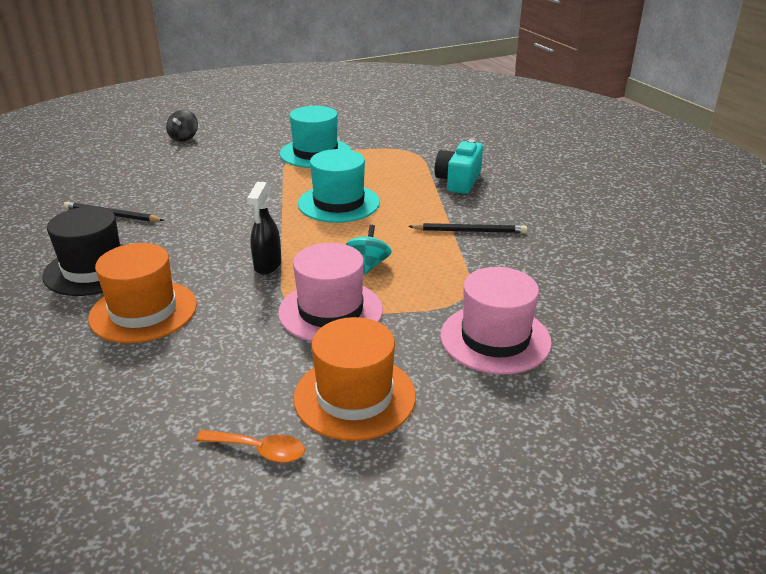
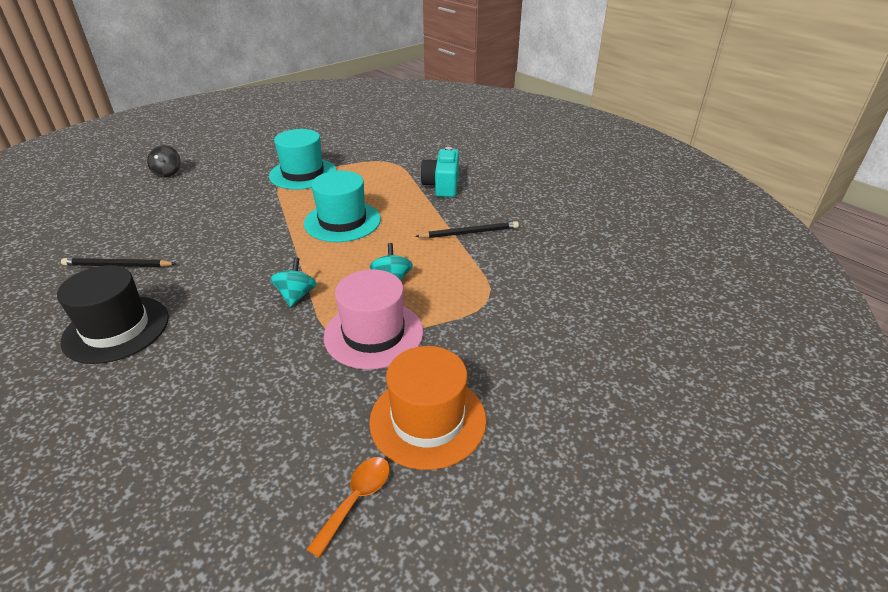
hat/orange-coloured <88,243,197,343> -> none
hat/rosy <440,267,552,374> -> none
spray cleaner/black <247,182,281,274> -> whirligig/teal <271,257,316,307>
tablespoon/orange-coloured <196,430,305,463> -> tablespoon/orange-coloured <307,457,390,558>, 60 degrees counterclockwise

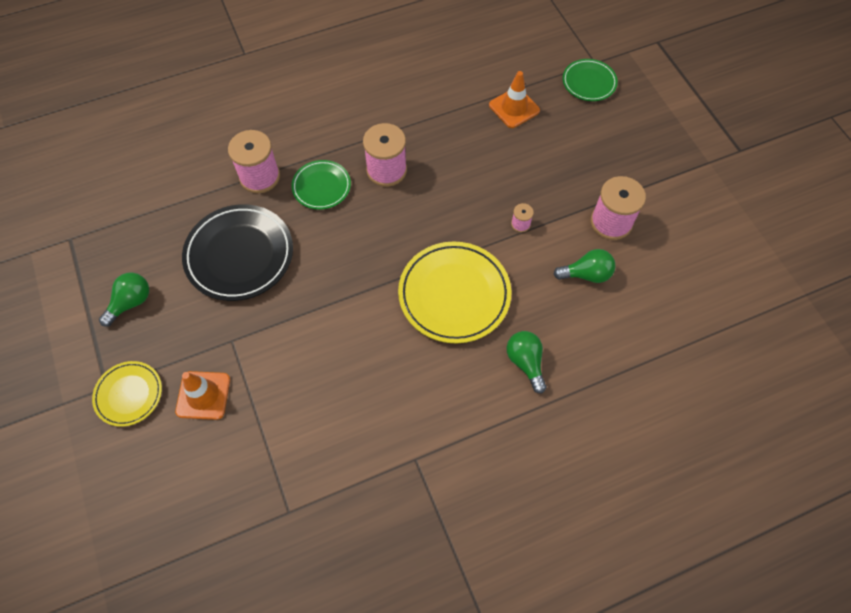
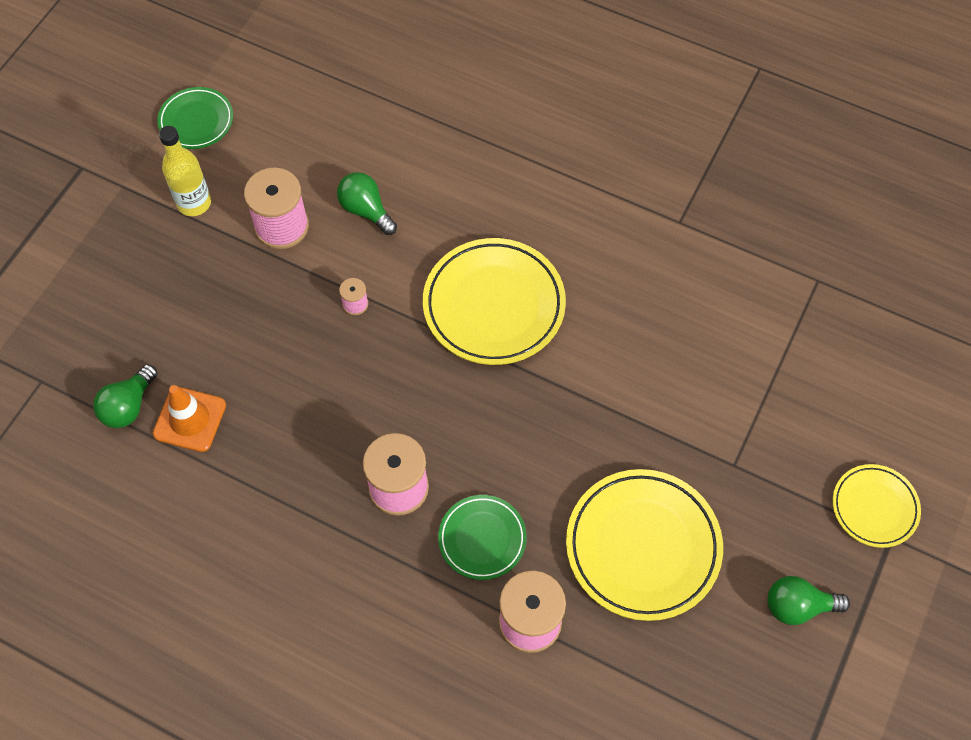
road cone/orange-coloured <175,371,230,420> -> none
none -> drink bottle/yellow <159,126,211,216>
bulb/green <507,331,547,393> -> bulb/green <93,364,158,428>, shifted
plate/green <562,59,618,101> -> plate/green <157,87,233,149>, shifted
plate/black <182,204,293,301> -> plate/yellow <566,469,723,621>

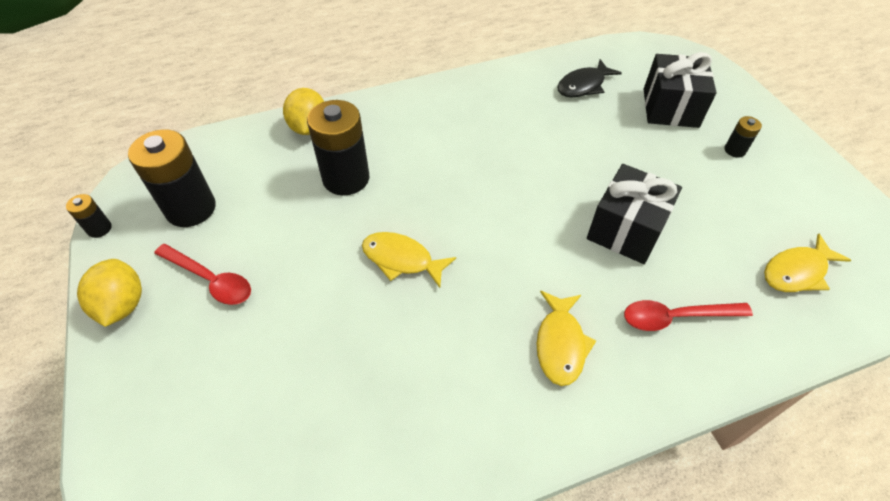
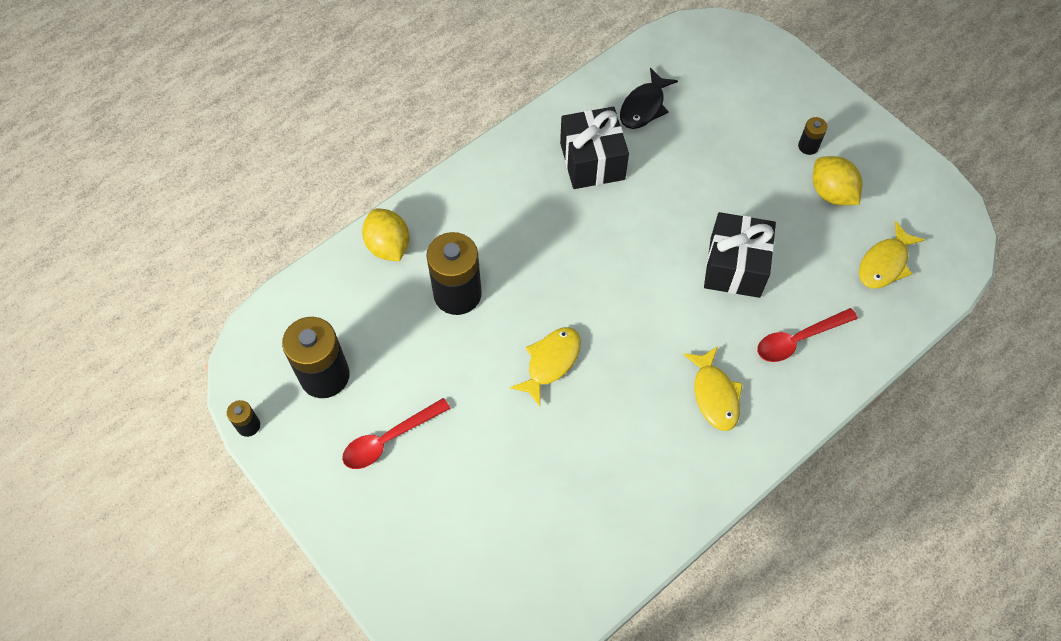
citrus fruit/yellow <77,259,142,327> -> citrus fruit/yellow <813,156,862,205>, shifted
present/black <644,52,716,128> -> present/black <560,107,629,189>, shifted
tablespoon/red <154,244,251,305> -> tablespoon/red <342,398,451,469>, 135 degrees clockwise
toy fish/yellow <362,232,456,288> -> toy fish/yellow <510,327,581,406>, 120 degrees clockwise

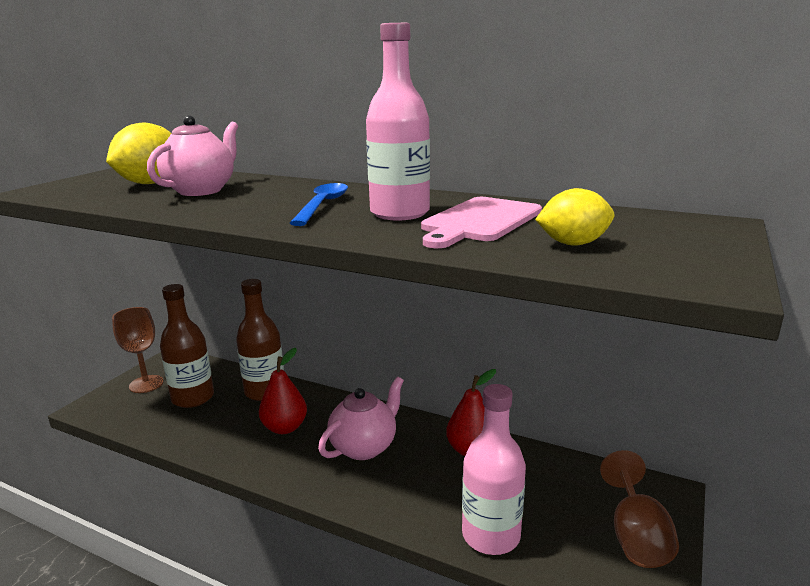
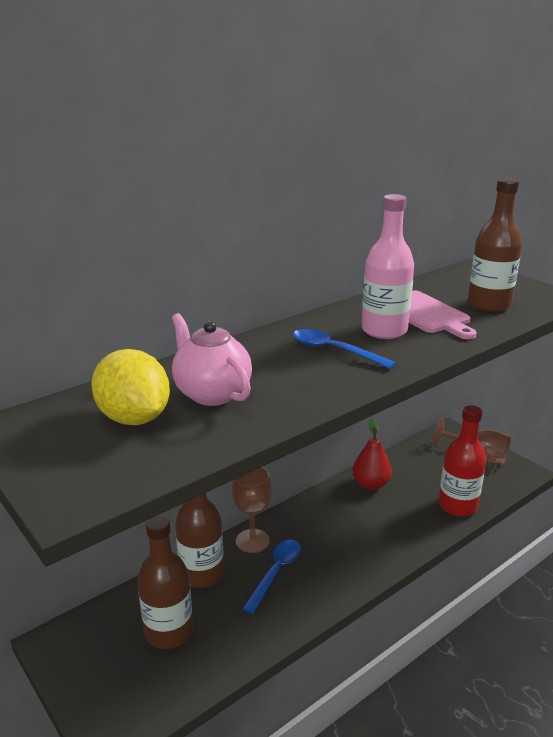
teapot/rosy <318,377,404,460> -> none
wine glass/brown <112,307,164,393> -> wine glass/brown <232,467,272,553>, shifted
pear/red <259,348,307,434> -> tablespoon/cobalt <243,540,301,614>
citrus fruit/yellow <535,188,614,246> -> drink bottle/brown <468,178,522,312>
drink bottle/rosy <462,384,526,555> -> drink bottle/red <439,405,486,517>

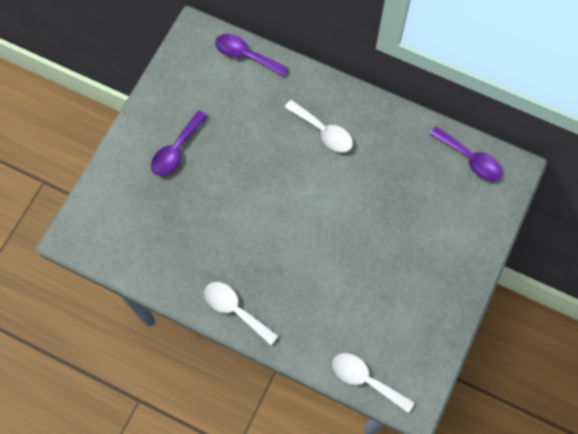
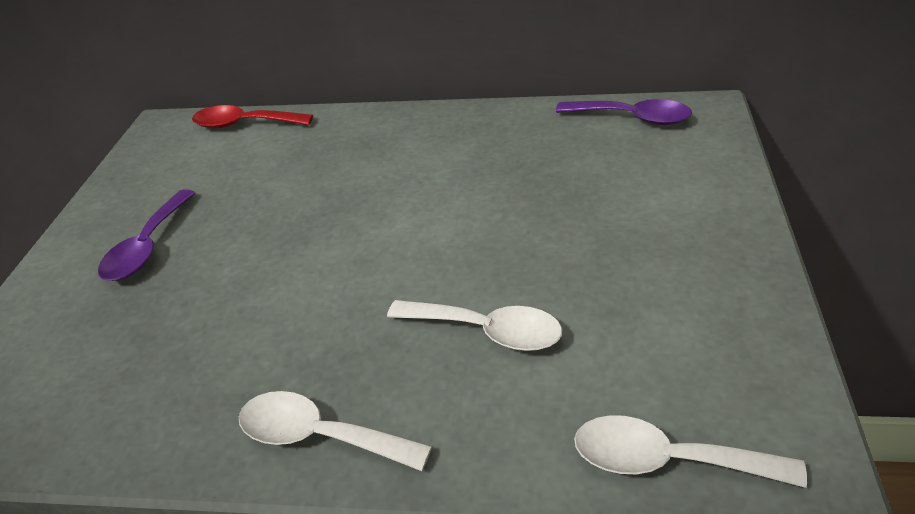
tablespoon/pure white <284,100,353,153> -> tablespoon/pure white <387,300,562,351>, shifted
tablespoon/violet <215,34,288,77> -> tablespoon/red <192,105,313,129>

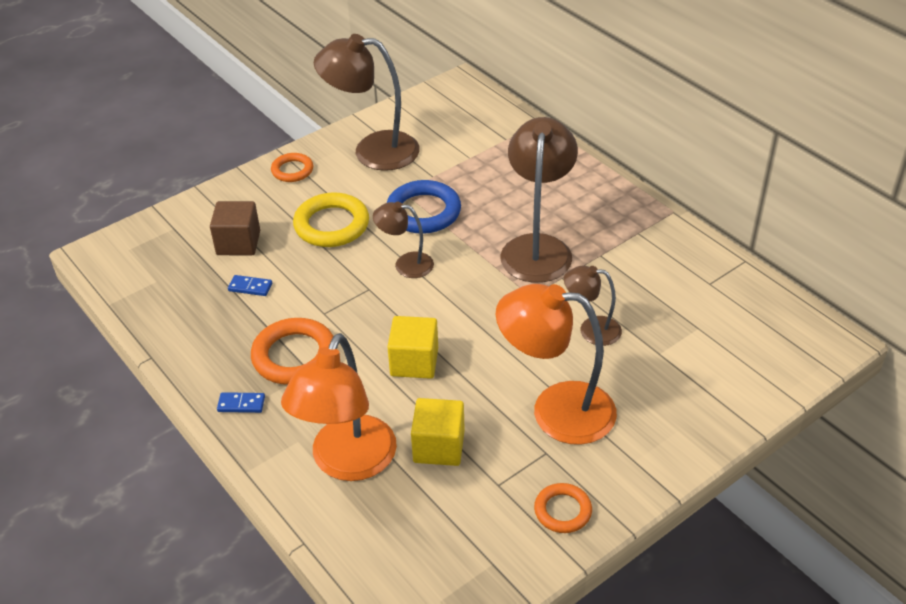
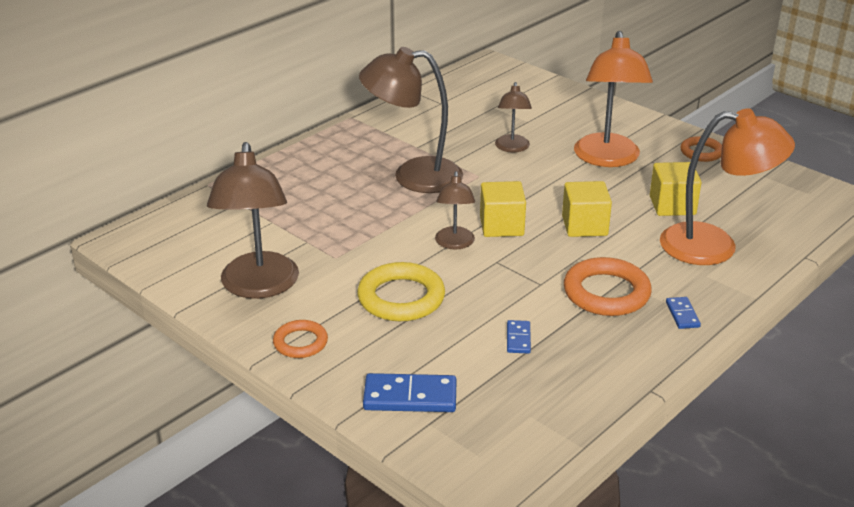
block/brown <210,201,260,255> -> none
ring/cobalt <387,180,461,234> -> none
none -> domino/cobalt <363,373,457,412>
none -> block/yellow <480,181,526,237>

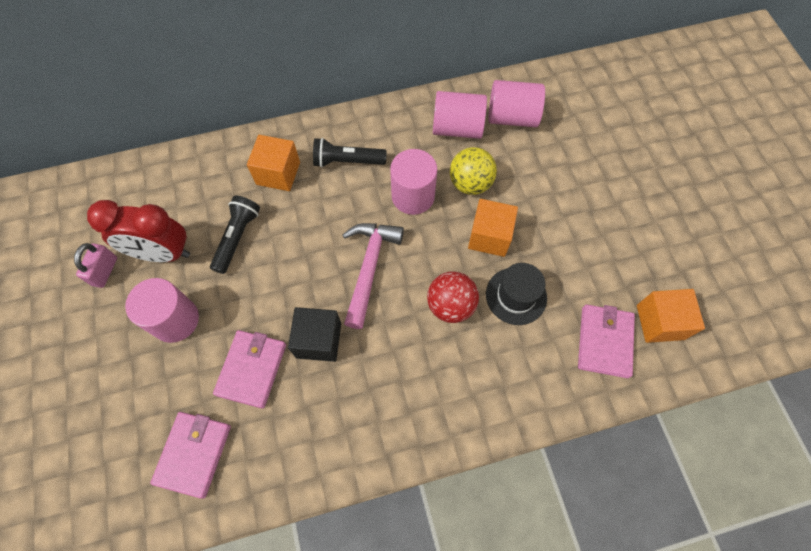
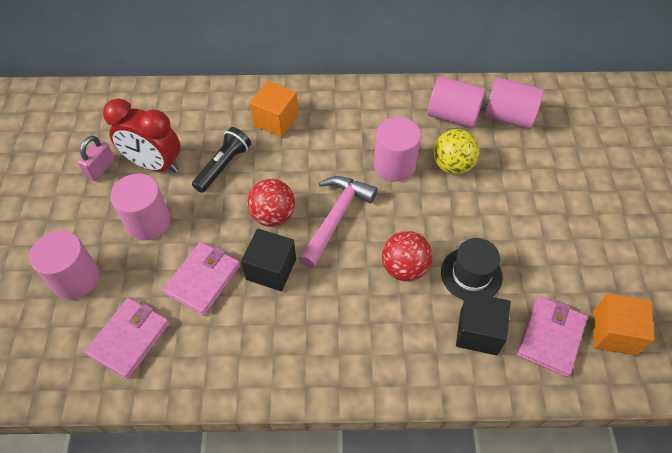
torch/black <313,138,387,168> -> none
block/orange-coloured <468,199,518,257> -> none
none -> cylinder/rosy <30,230,99,299>
none -> play ball/red <247,179,295,227>
none -> block/black <456,292,511,355>

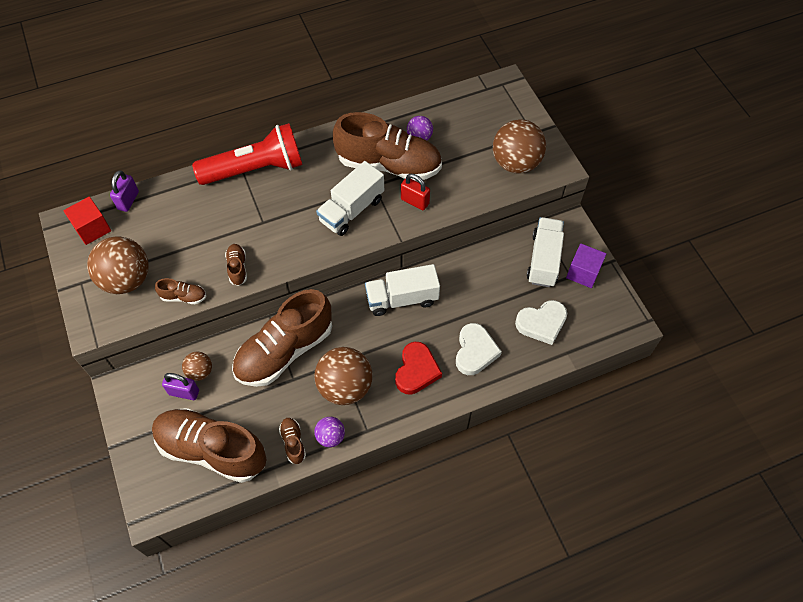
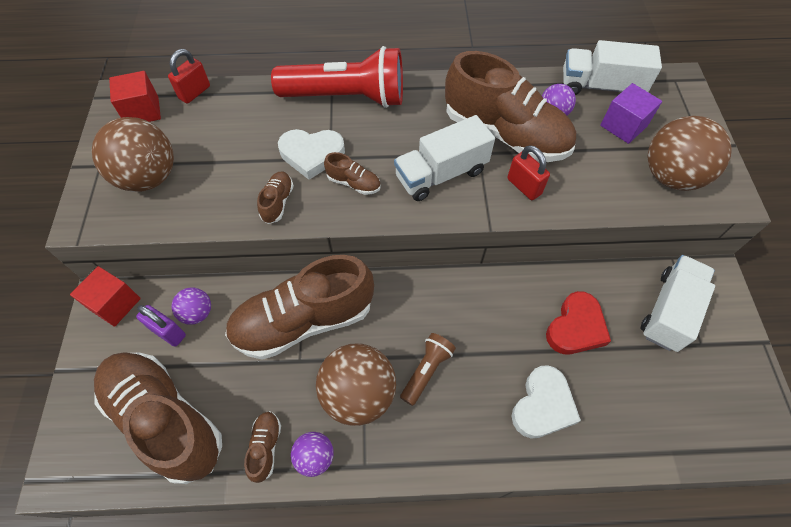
none -> block/red <70,266,141,327>
none -> torch/brown <400,333,456,406>
sneaker/brown <155,278,206,304> -> sneaker/brown <324,152,381,195>, shifted
toy truck/pure white <365,264,440,316> -> toy truck/pure white <563,40,662,95>, shifted
heart/red <395,342,442,395> -> heart/red <546,291,611,354>, shifted
heart/pure white <515,300,567,345> -> heart/pure white <278,129,345,180>, shifted
block/violet <566,243,606,288> -> block/violet <600,83,662,144>, shifted
lock/violet <110,170,139,212> -> lock/red <168,49,210,104>
play ball/brown <182,352,212,381> -> play ball/violet <172,287,211,325>

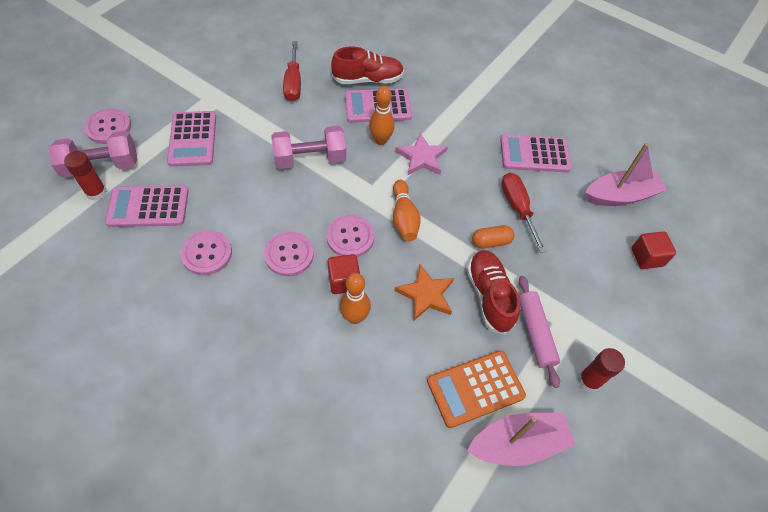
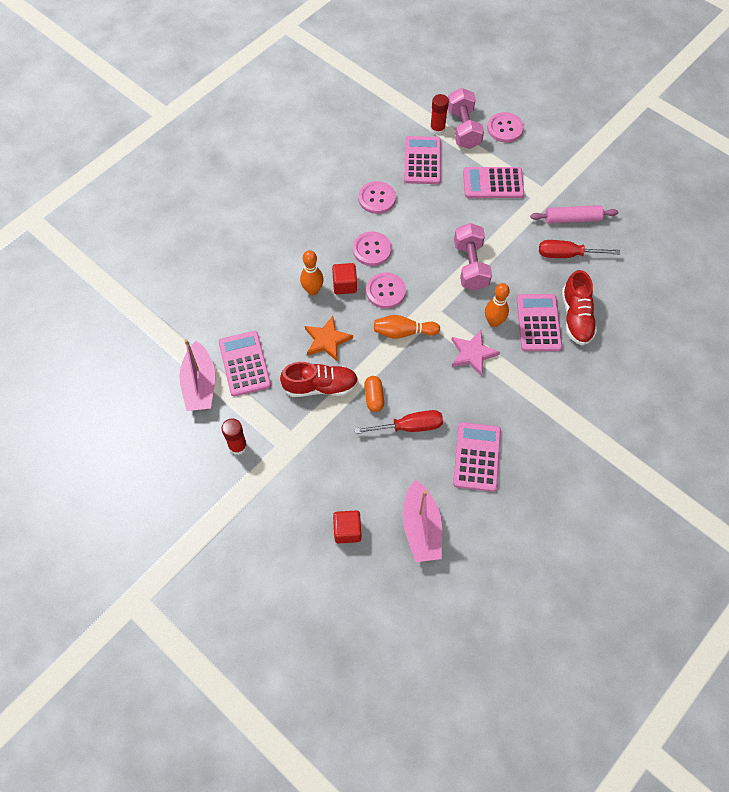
rolling pin/rosy <519,276,560,388> -> rolling pin/rosy <530,205,618,224>, shifted
adding machine/orange-coloured <427,350,526,428> -> adding machine/rosy <219,331,271,396>

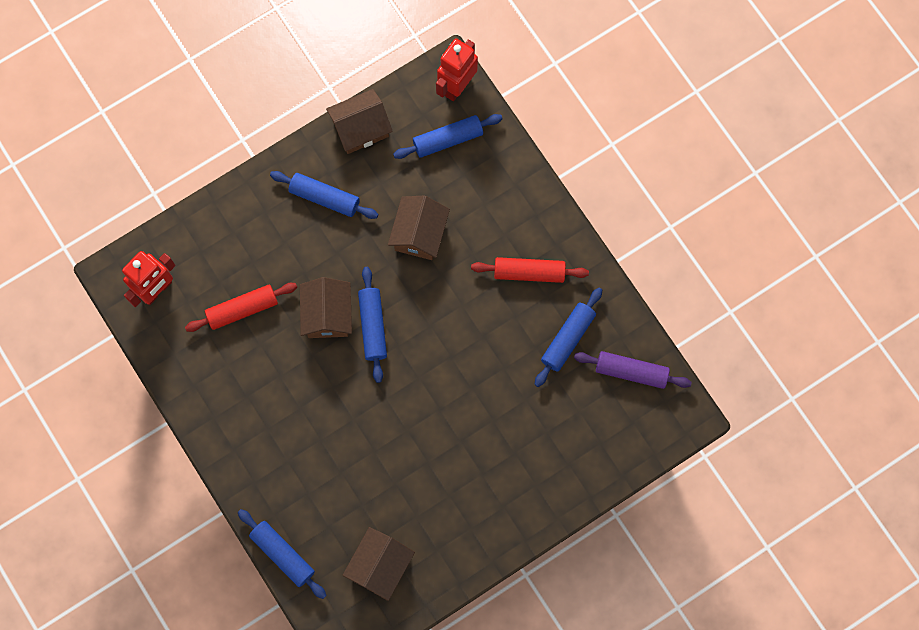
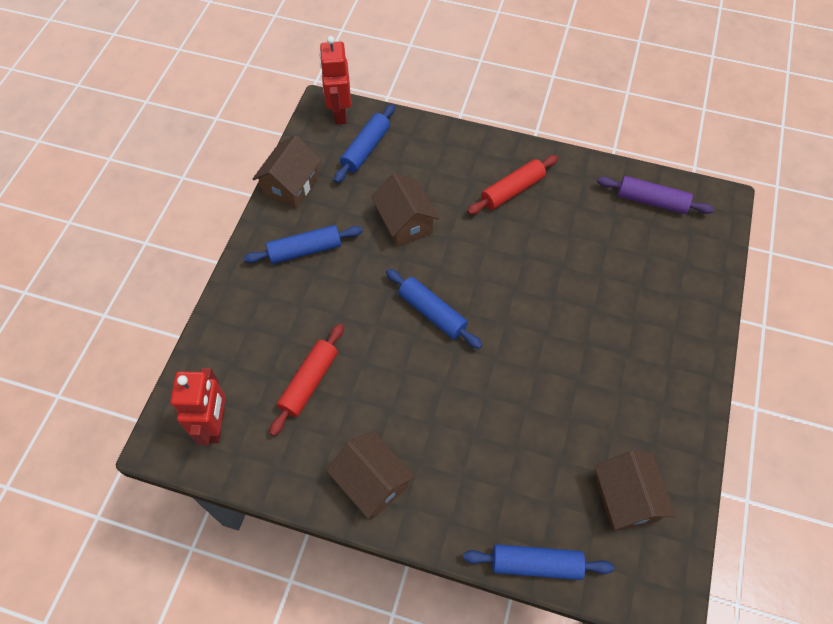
rolling pin/cobalt <534,287,602,387> -> none
cottage/brown <300,277,352,338> -> cottage/brown <327,431,415,519>, shifted
rolling pin/violet <574,351,692,389> -> rolling pin/violet <597,176,714,214>, 45 degrees clockwise

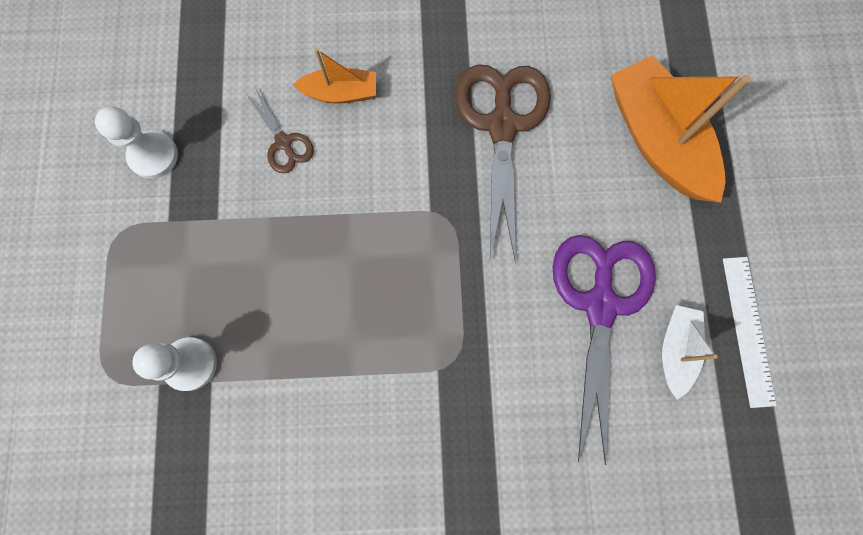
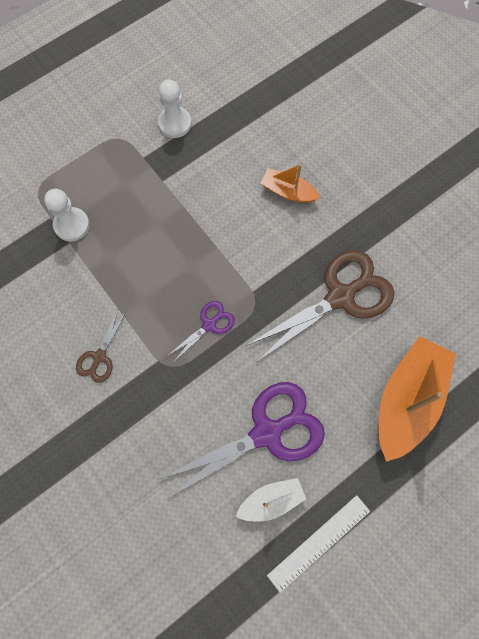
none -> scissors/violet <166,301,235,363>
scissors/brown <246,87,314,174> -> scissors/brown <76,308,126,383>, shifted
sailboat/orange-coloured <293,48,376,104> -> sailboat/orange-coloured <261,164,320,203>, 150 degrees clockwise

